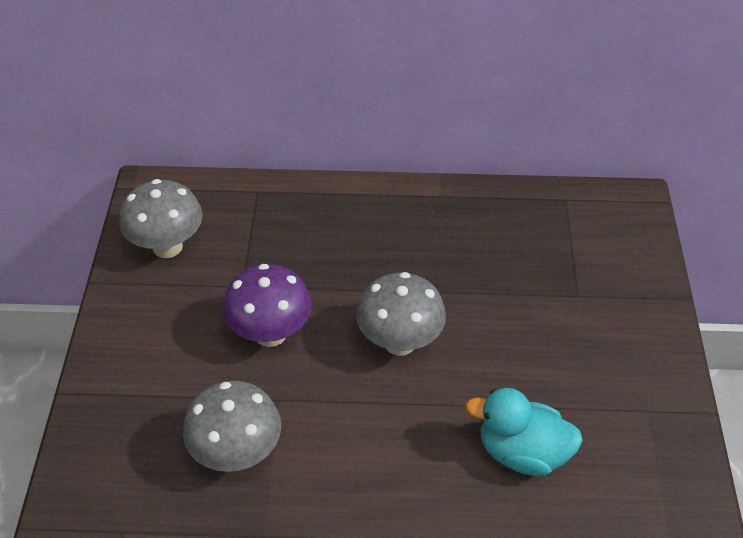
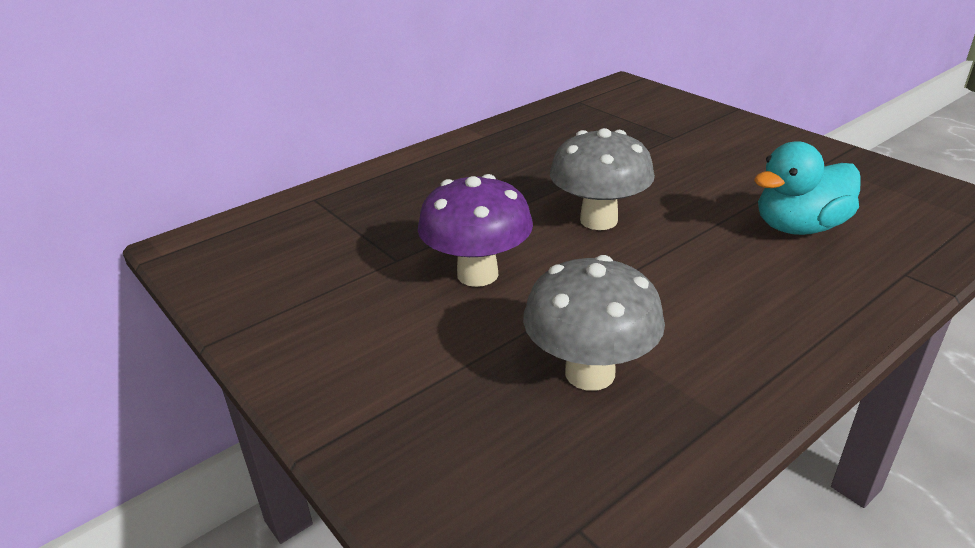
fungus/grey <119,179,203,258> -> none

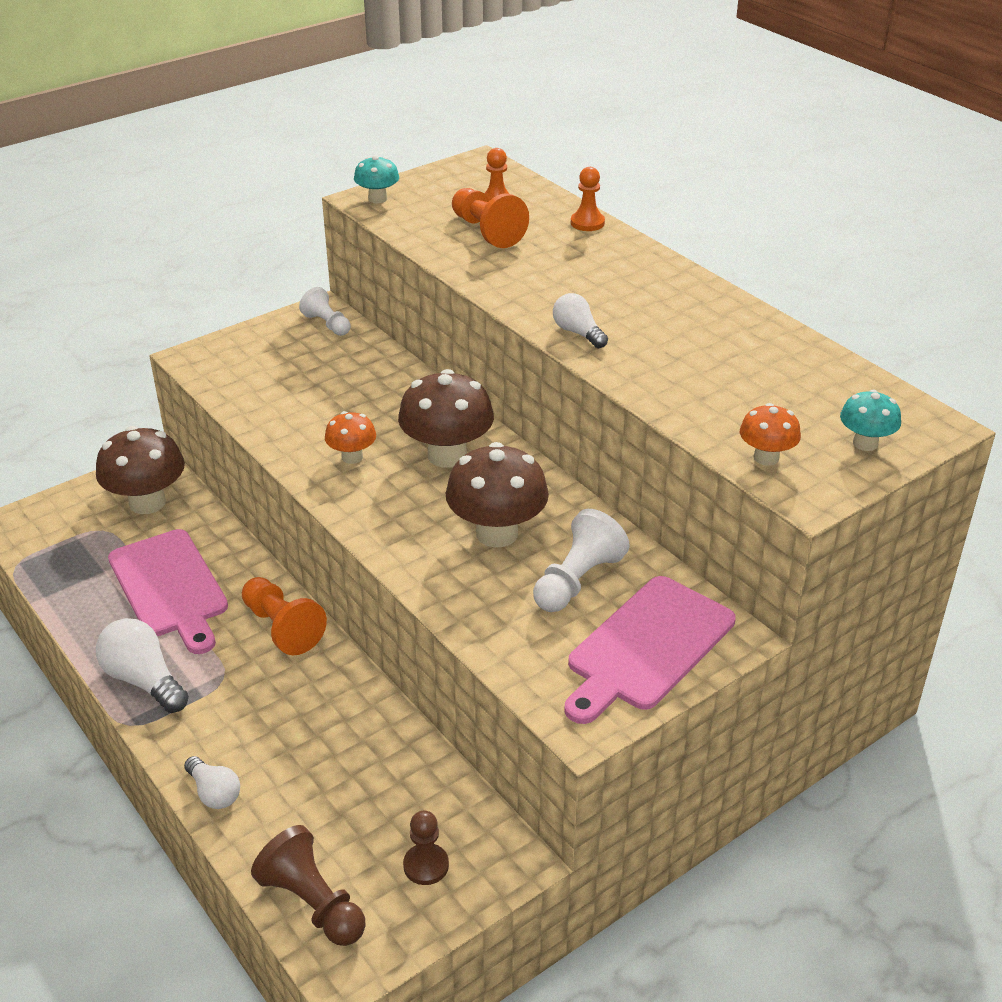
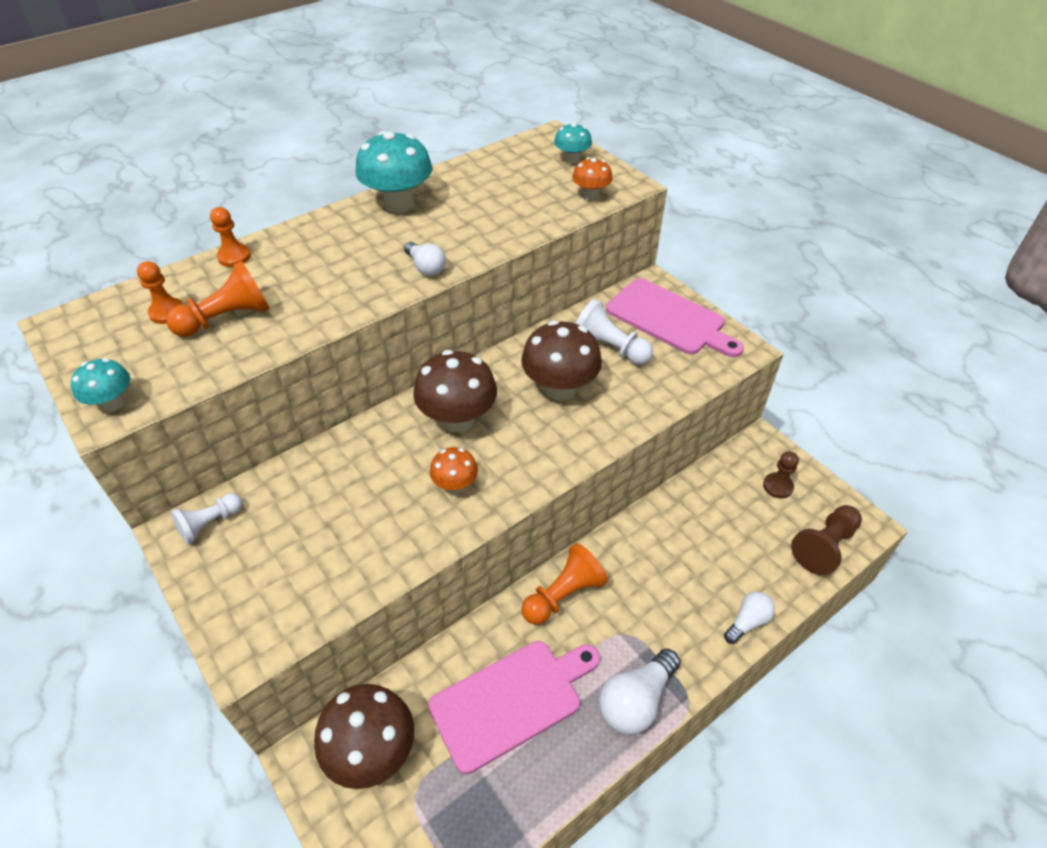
none -> fungus/teal <356,131,432,213>
bulb/pure white <553,293,608,348> -> bulb/pure white <404,242,446,276>, 90 degrees counterclockwise

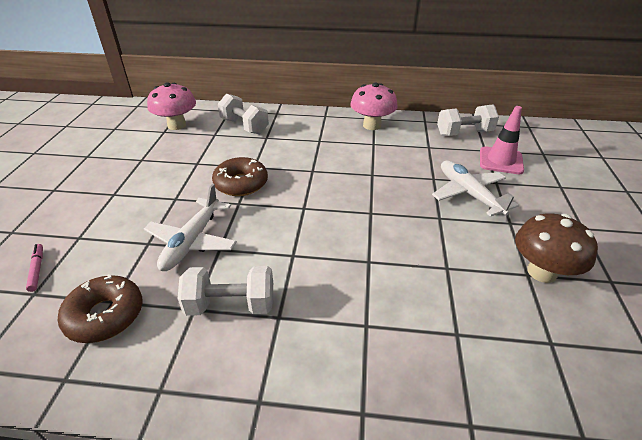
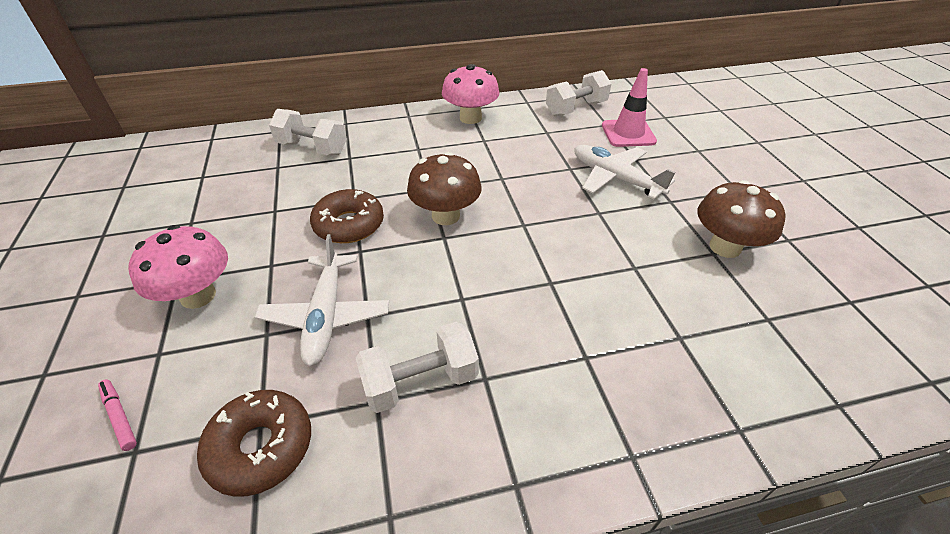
none -> fungus/brown <407,152,482,225>
fungus/rosy <147,82,196,130> -> fungus/rosy <128,225,228,309>, shifted

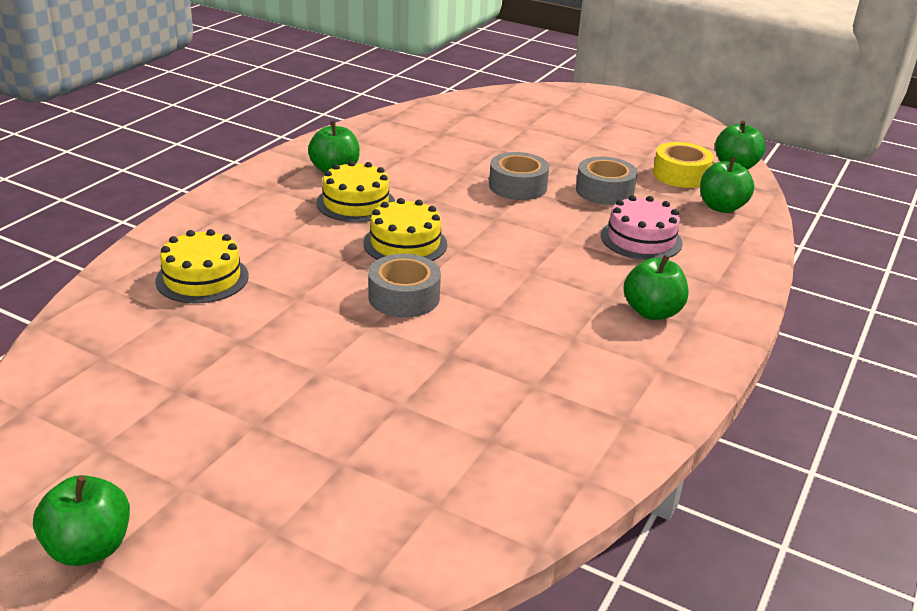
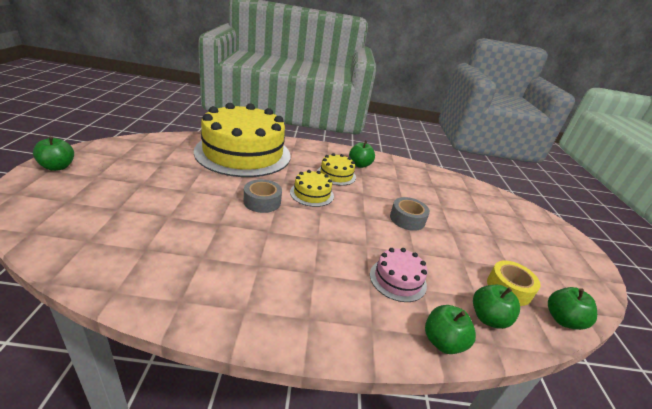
roll of tape/grey <576,157,638,205> -> none
apple/green <624,255,688,320> -> apple/green <425,305,476,354>, shifted
layer cake/yellow <155,229,249,304> -> layer cake/yellow <194,103,291,177>, x2.42

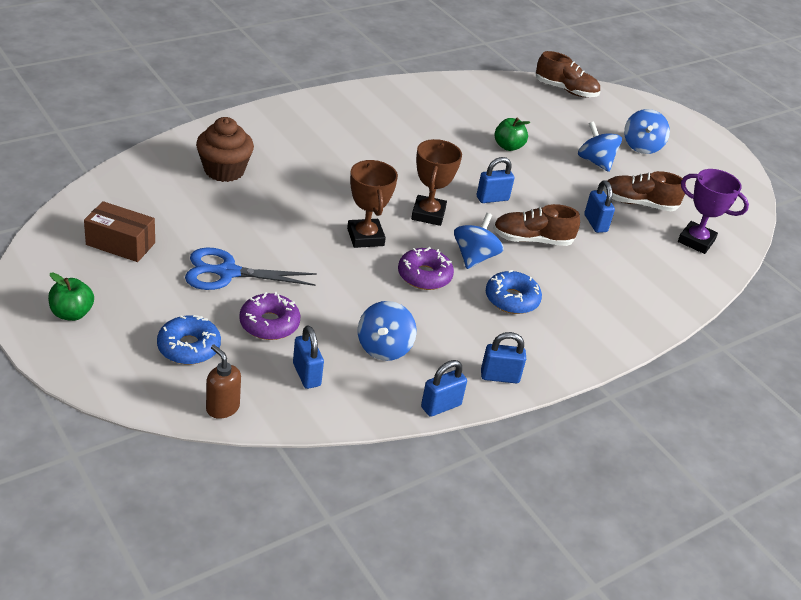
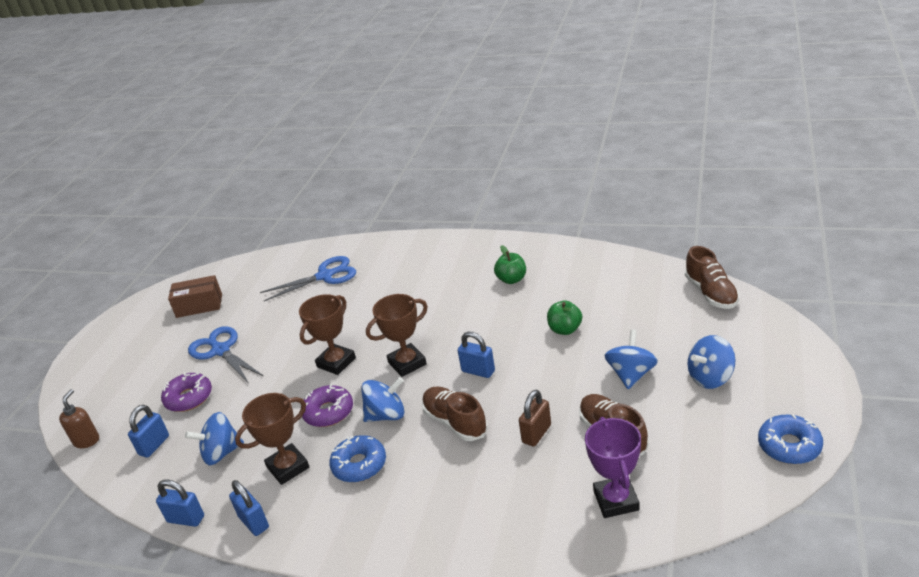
none -> award cup/brown <235,393,309,485>
apple/green <48,273,94,321> -> apple/green <494,245,526,284>, shifted
doughnut/cobalt <157,315,221,365> -> doughnut/cobalt <758,414,823,464>, shifted
fairy cake/brown <196,117,254,182> -> scissors/cobalt <260,256,356,301>
lock/cobalt <584,180,615,233> -> lock/brown <519,390,551,446>
parcel/brown <84,201,155,262> -> parcel/brown <168,275,222,318>, 75 degrees counterclockwise

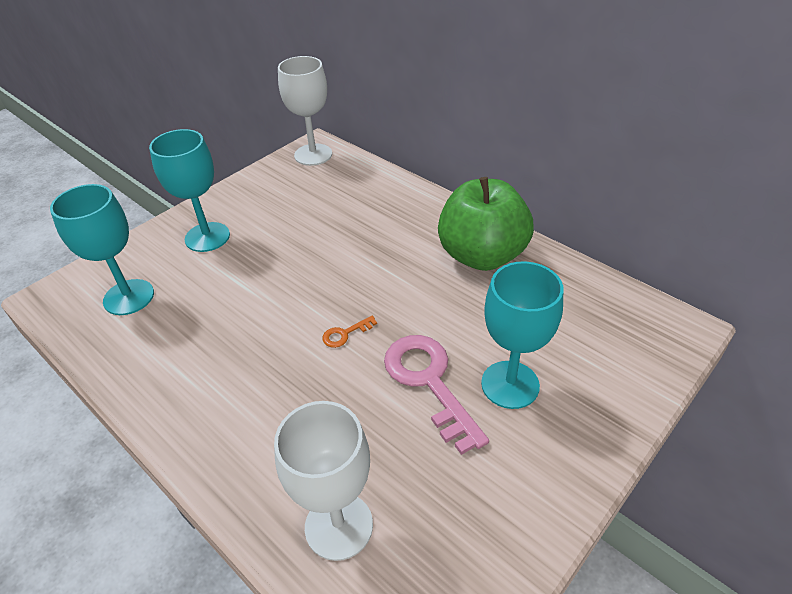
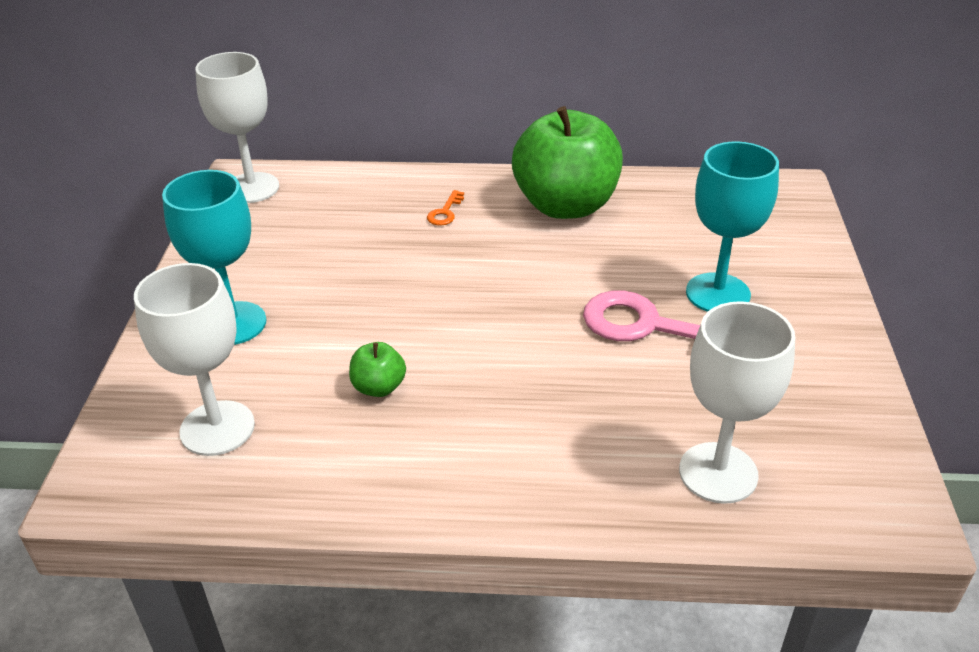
none -> apple/green <349,342,406,397>
latchkey/orange-coloured <323,316,377,348> -> latchkey/orange-coloured <427,190,464,226>, shifted
wine glass/teal <50,184,154,315> -> wine glass/pure white <134,263,255,456>

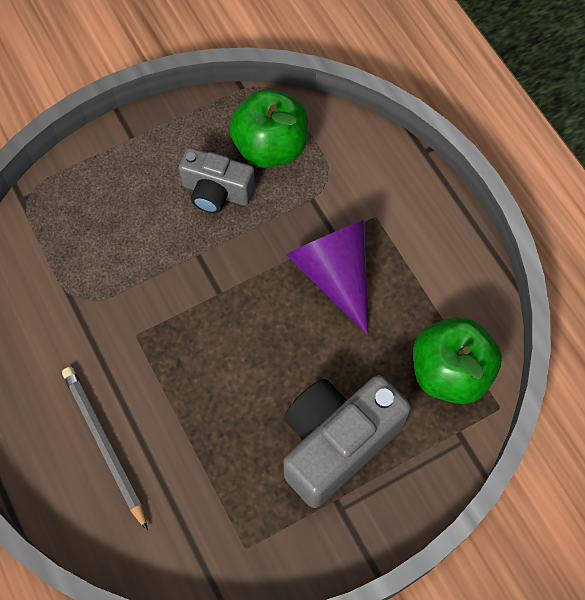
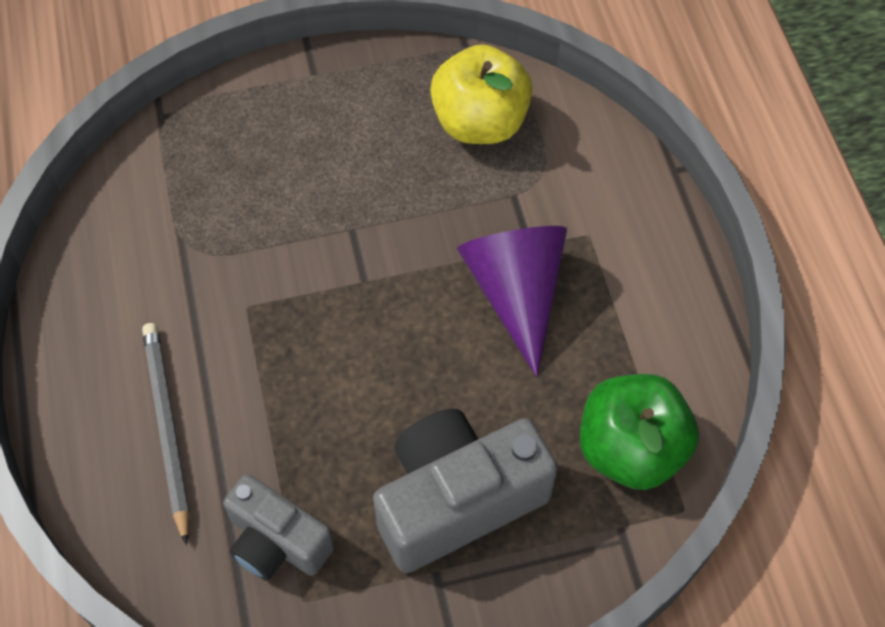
photo camera/grey <179,147,255,214> -> photo camera/grey <223,474,334,580>, shifted
apple/green <229,89,308,168> -> apple/yellow <430,44,533,144>

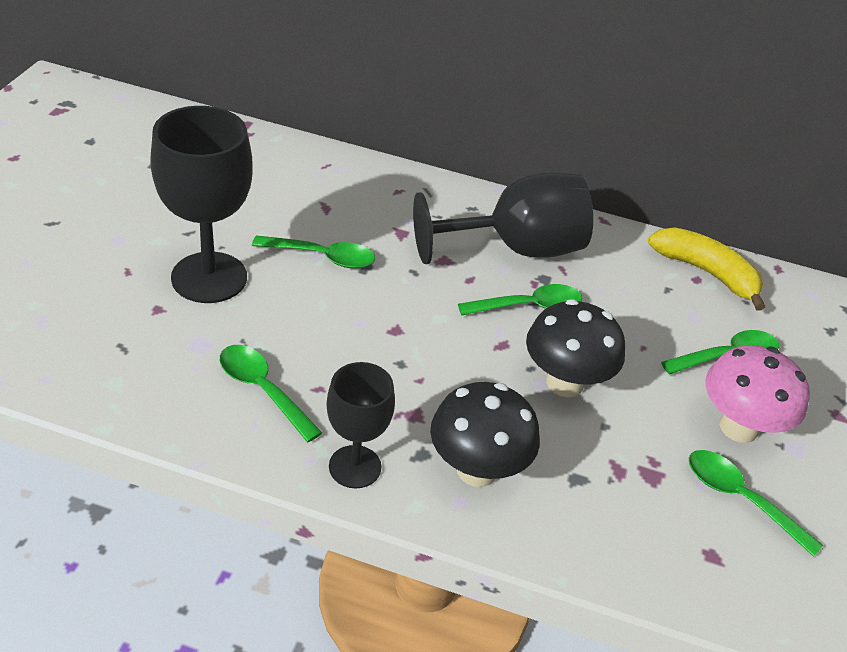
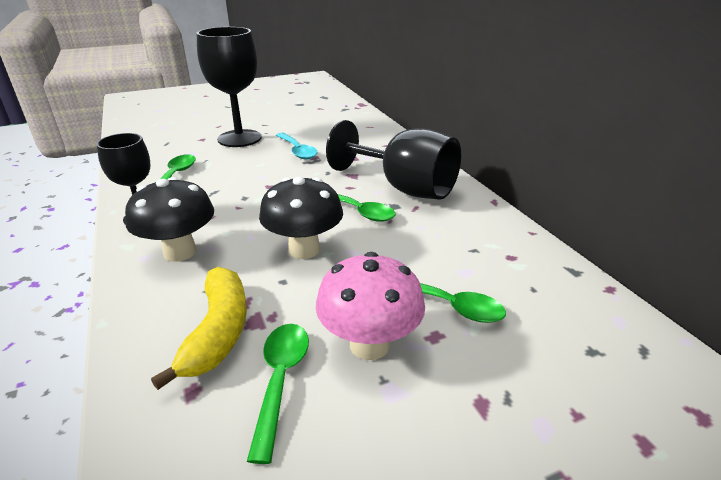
banana fruit/yellow <648,227,765,311> -> banana fruit/yellow <151,267,247,390>, shifted
tablespoon/green <252,235,375,269> -> tablespoon/teal <276,133,318,159>

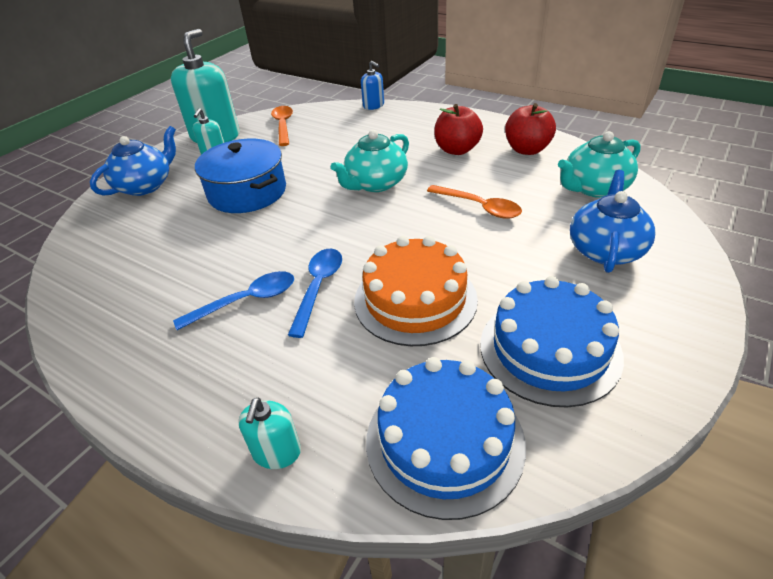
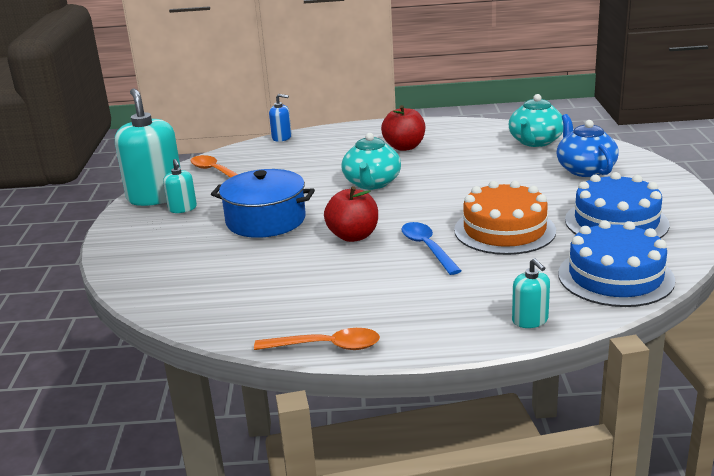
teapot/cobalt <90,126,176,196> -> none
tablespoon/cobalt <173,271,294,330> -> none
tablespoon/orange-coloured <427,185,522,219> -> tablespoon/orange-coloured <254,328,380,350>, shifted
apple/red <505,103,556,155> -> apple/red <324,186,378,242>, shifted

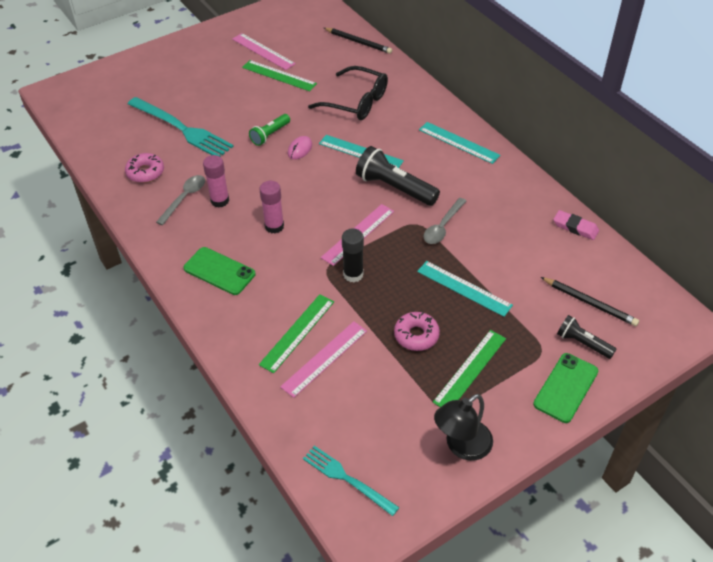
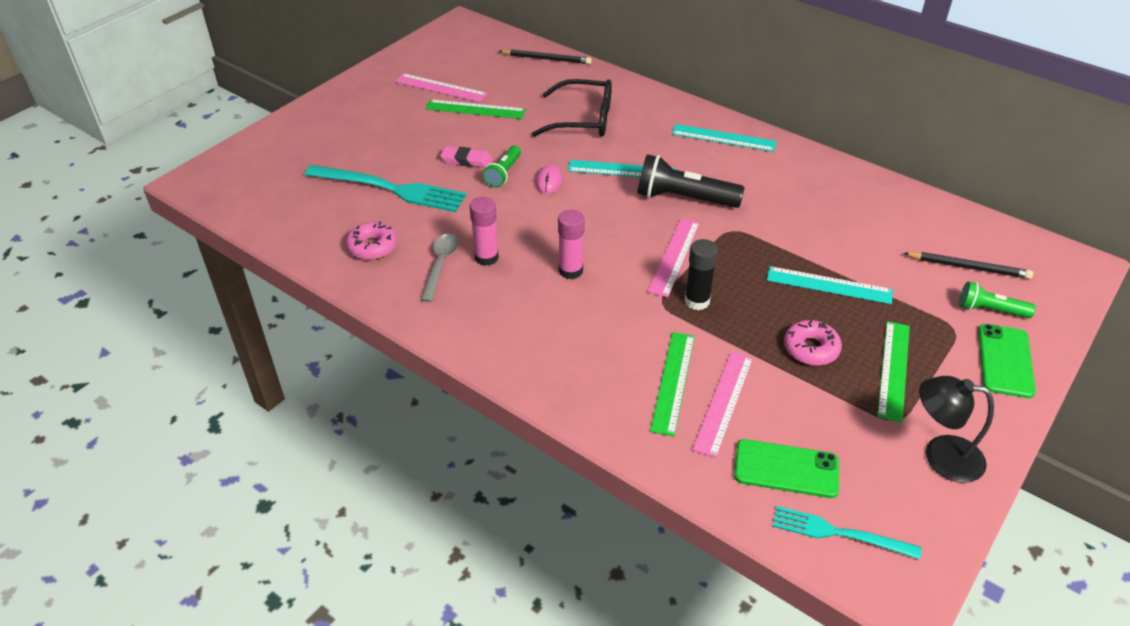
tablespoon/grey <423,198,466,244> -> none
mobile phone/green <183,247,256,295> -> mobile phone/green <734,439,839,498>, shifted
eraser/rosy <553,210,599,240> -> eraser/rosy <440,146,492,168>, shifted
torch/black <557,315,616,359> -> torch/green <959,281,1036,318>
lamp/black <434,394,493,461> -> lamp/black <919,376,994,483>, 75 degrees clockwise

